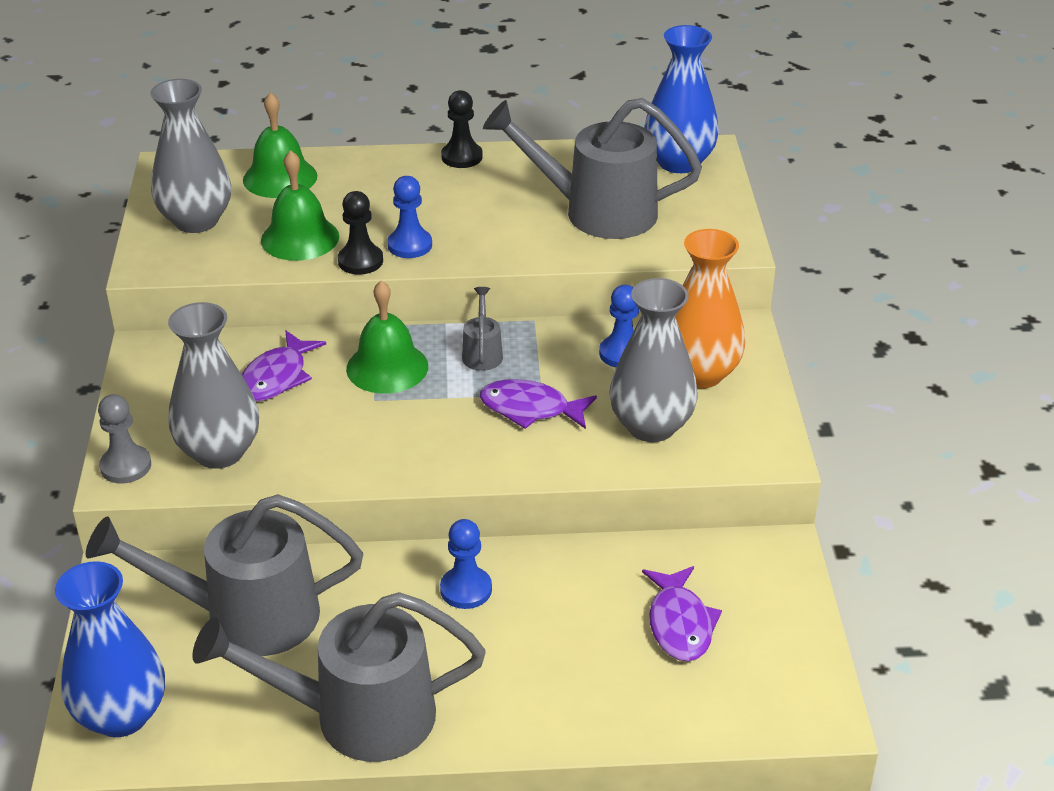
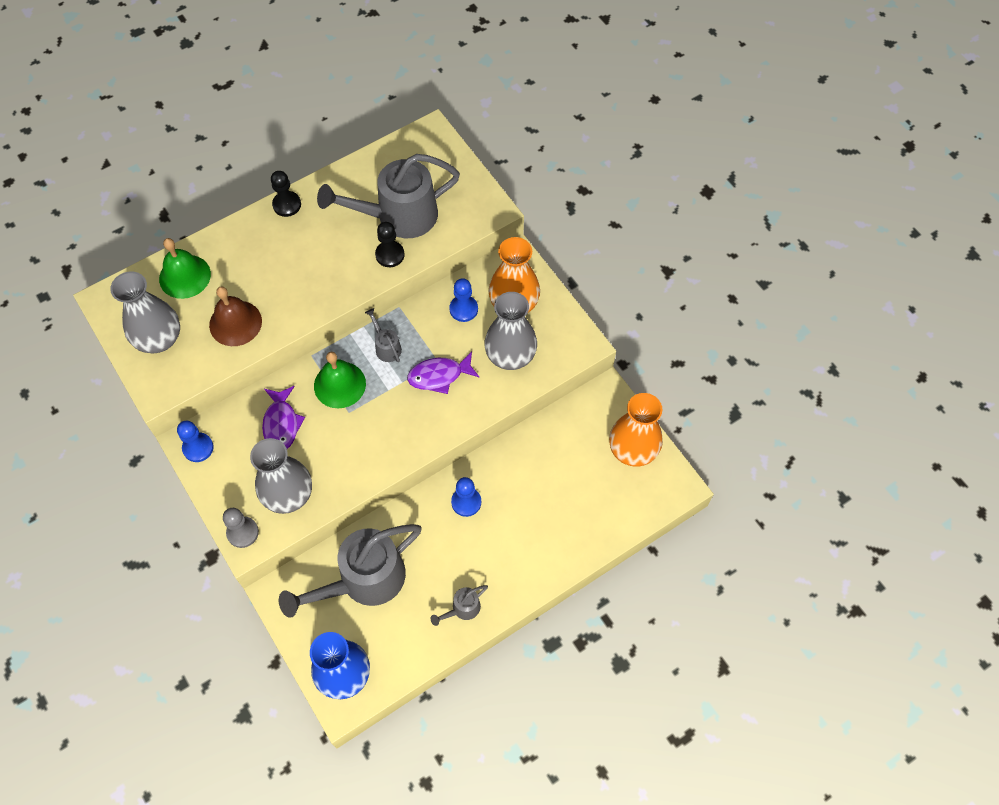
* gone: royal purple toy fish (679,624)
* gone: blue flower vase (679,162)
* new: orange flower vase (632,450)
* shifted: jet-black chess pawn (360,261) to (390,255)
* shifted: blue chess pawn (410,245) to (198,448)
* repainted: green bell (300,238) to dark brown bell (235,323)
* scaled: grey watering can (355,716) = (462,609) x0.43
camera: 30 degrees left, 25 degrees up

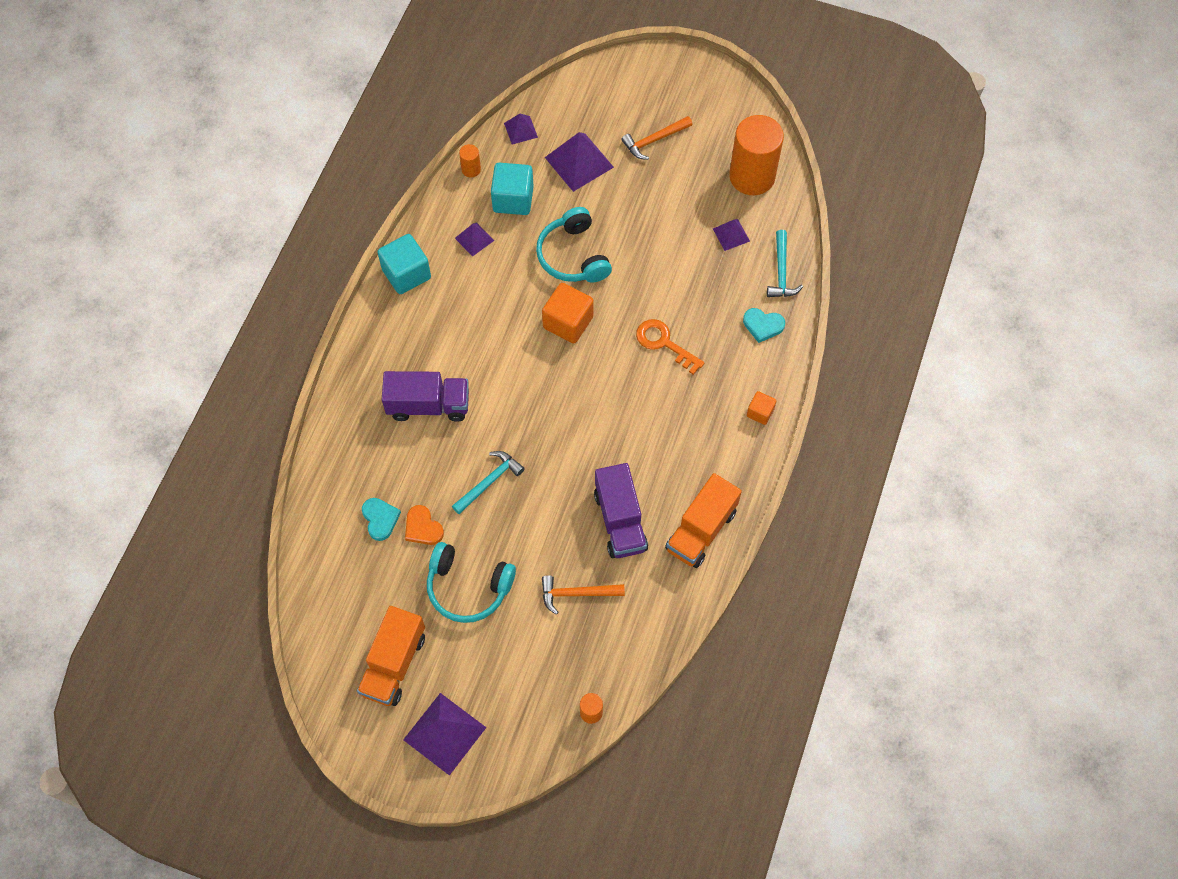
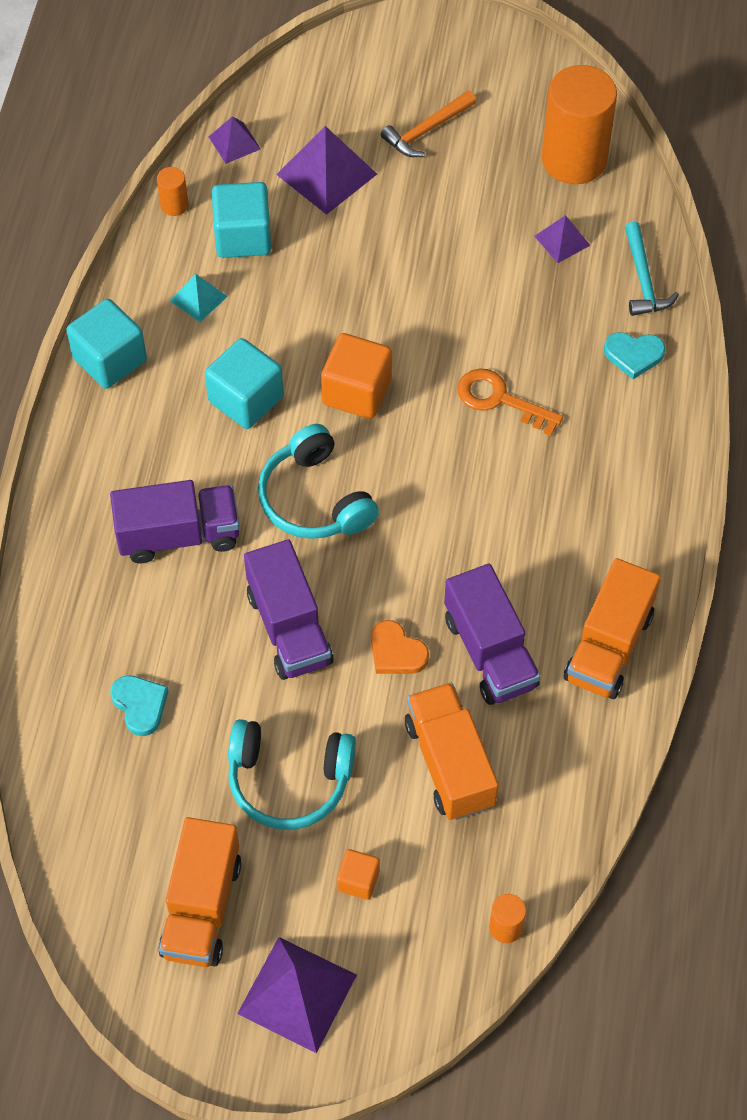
* new: aqua cube (245,399)
* shifted: orange heart (423,528) to (396,652)
* shifted: aqua headset (573,256) to (315,499)
* shifted: orange cube (760,412) to (358,880)
* swapped: aqua claw hammer (489,482) to royal purple lorry (289,628)
* swapped: orange claw hammer (577,594) to orange lorry (449,763)
* repainted: royal purple pyramid (474,239) to aqua pyramid (198,298)
camera: 10 degrees left, 5 degrees down

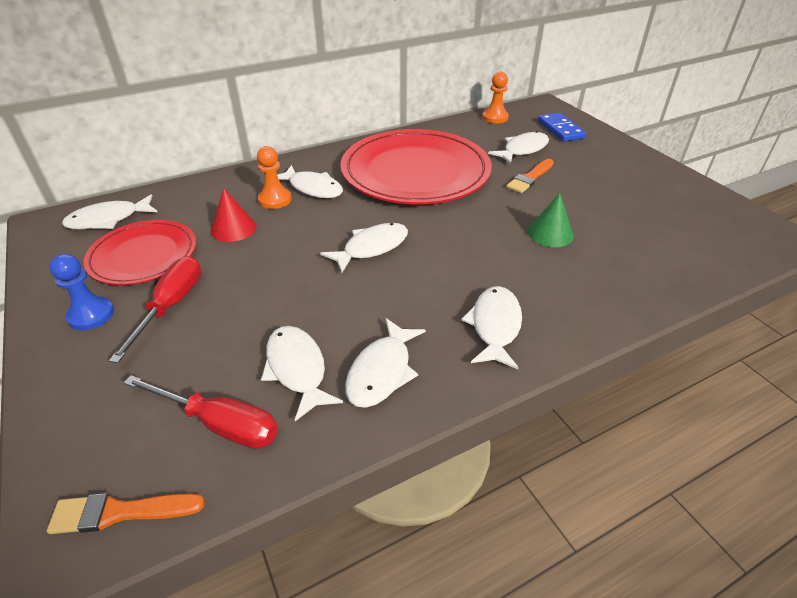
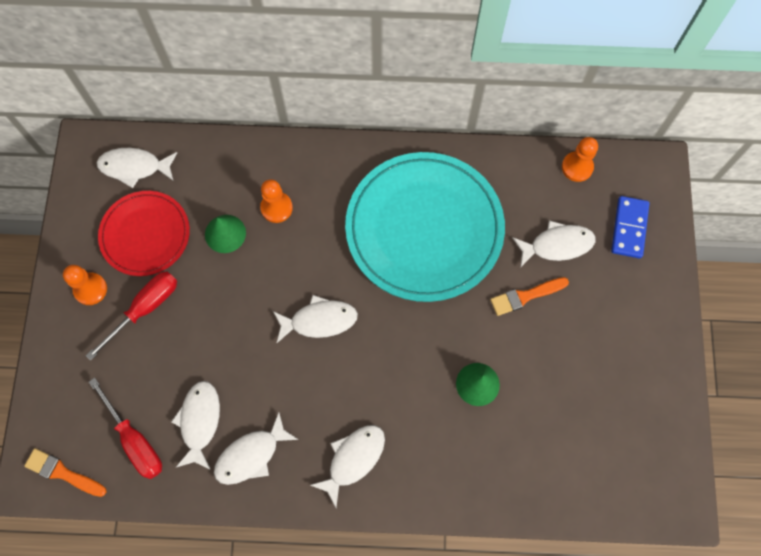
* gone: snow-white toy fish (313,188)
* repainted: blue chess pawn (91,315) to orange chess pawn (90,289)
* repainted: scarlet cone shape (233,228) to green cone shape (225,233)
* repainted: scarlet plate (415,172) to aqua plate (424,228)
camera: 30 degrees right, 30 degrees up

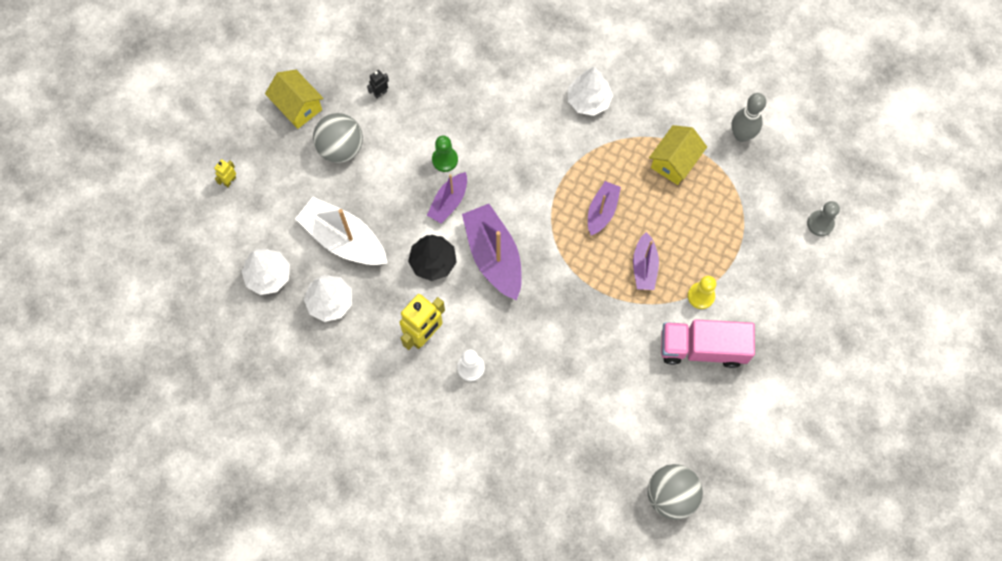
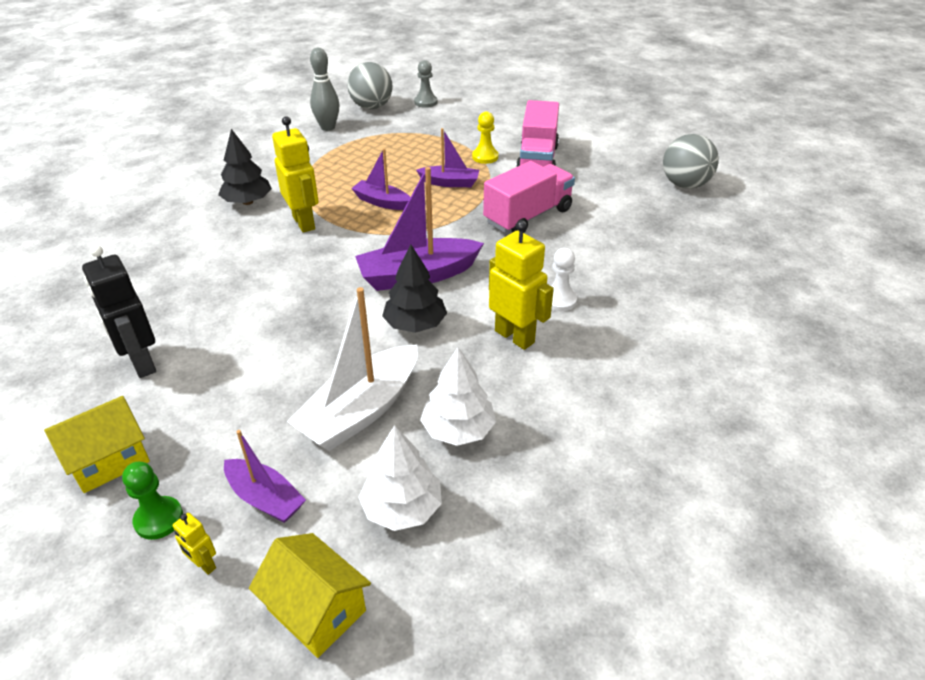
* new: golden robot (304,223)
* new: rose-pink lorry (528,216)
* shifted: grey play ball (341,148) to (371,107)
* shifted: royal purple sailboat (449,202) to (265,498)
* shifted: green chess pawn (445,160) to (159,519)
* shifted: golden house (674,162) to (316,609)
* repainted: snow-white tree (588,100) to jet-black tree (247,202)
* scaled: jet-black robot (380,93) = (141,363) x2.17
camera: 85 degrees left, 30 degrees down

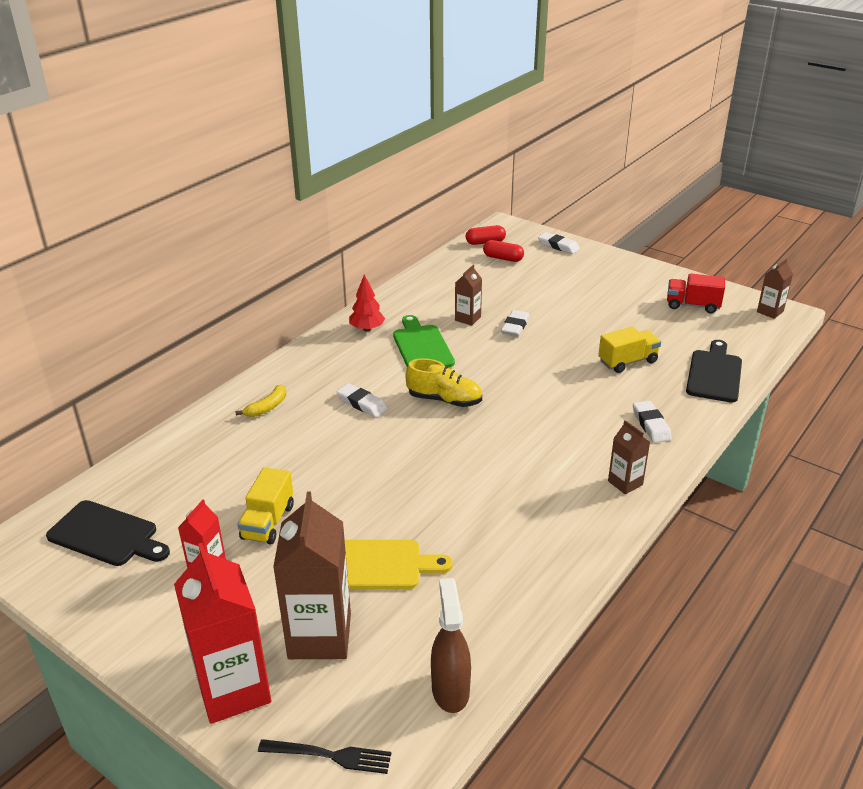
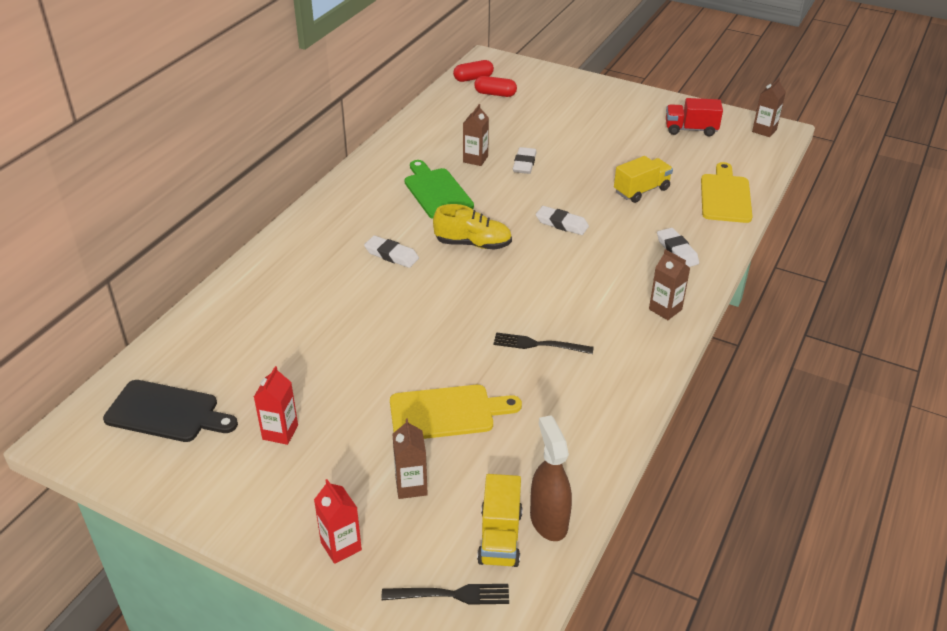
* gone: golden toy banana (267,407)
* gone: scarlet tree (367,329)
* new: jet-black fork (538,344)
* shifted: golden lorry (268,522) to (500,537)
* shifted: snow-white gum eraser (558,246) to (561,224)
* repainted: jet-black bread board (714,374) to golden bread board (725,196)
* scaled: scarlet milk carton (233,689) = (341,546) x0.51
* scaled: dark brown milk carton (320,636) = (411,486) x0.51
camera: 10 degrees left, 5 degrees up

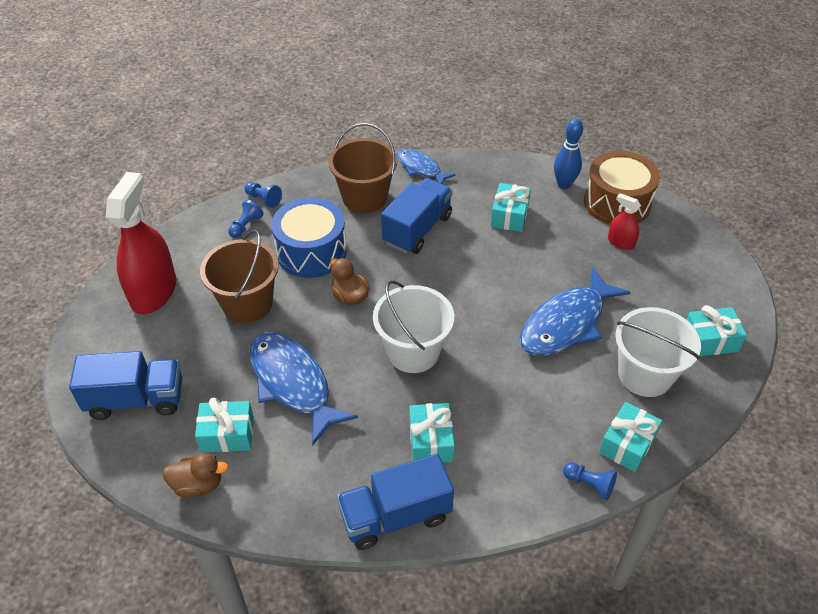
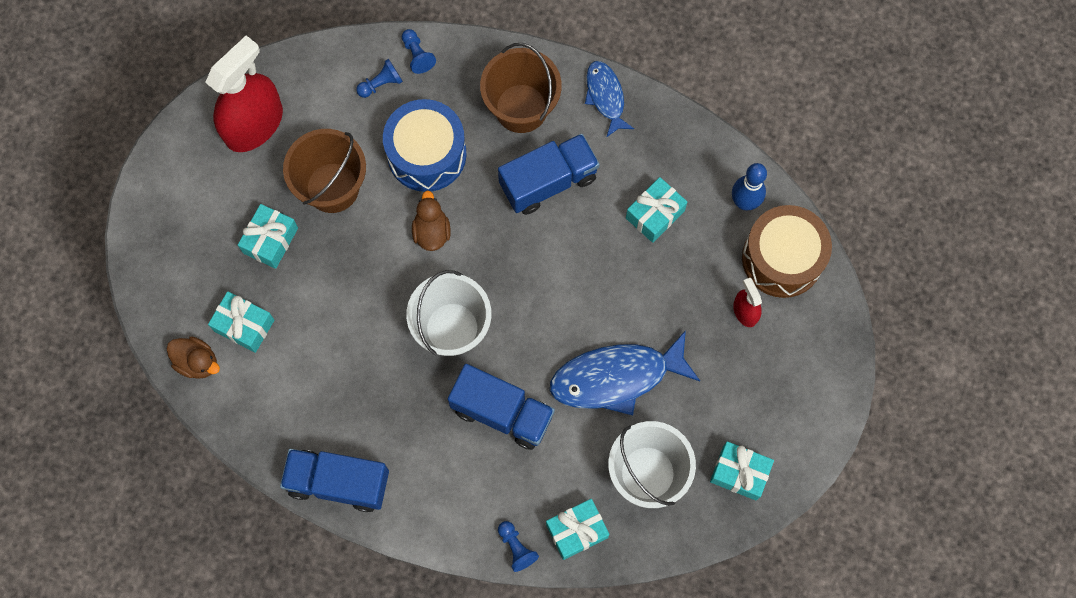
* gone: blue toy fish (293,383)
* shifted: blue lorry (136,399) to (502,412)
* shifted: aqua wrapped gift (431,441) to (270,240)
camera: 30 degrees right, 25 degrees up

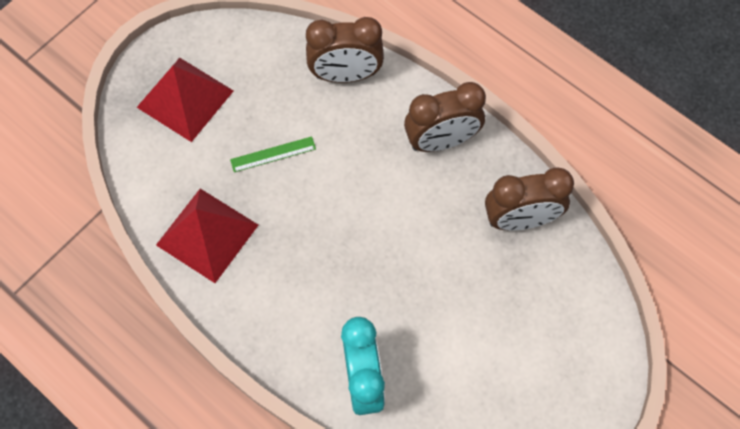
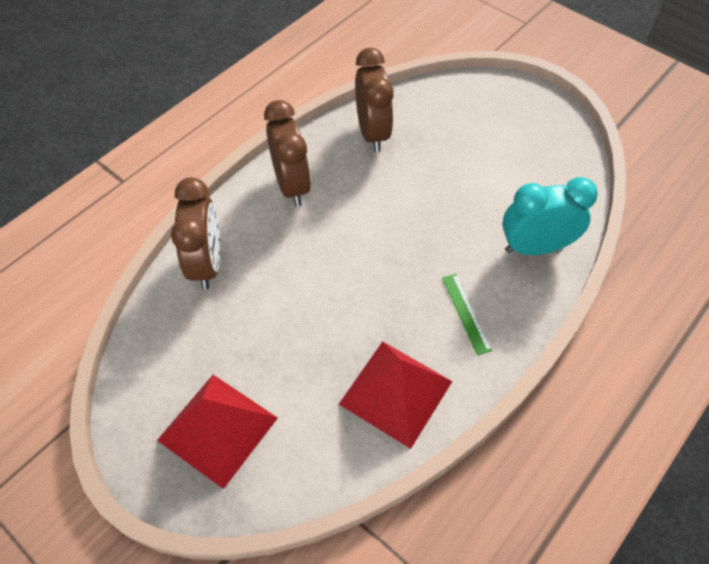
* shifted: green ruler (273,154) to (466,313)
camera: 90 degrees left, 10 degrees down

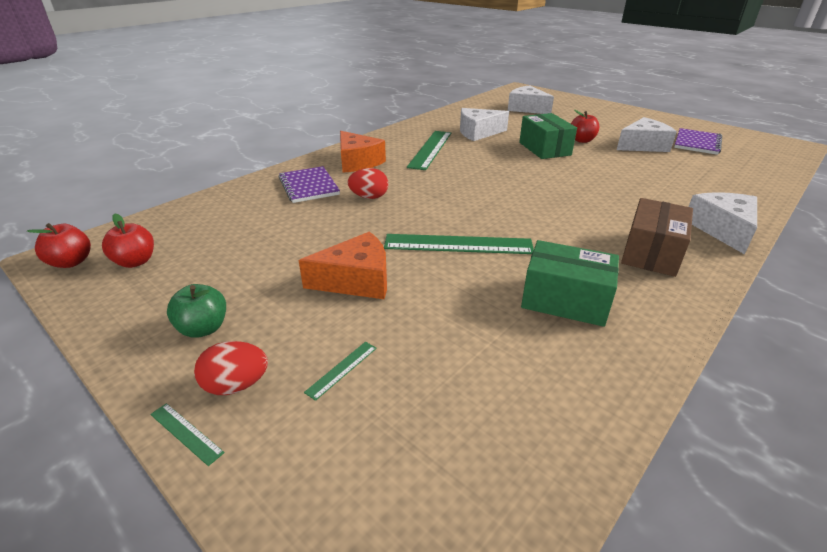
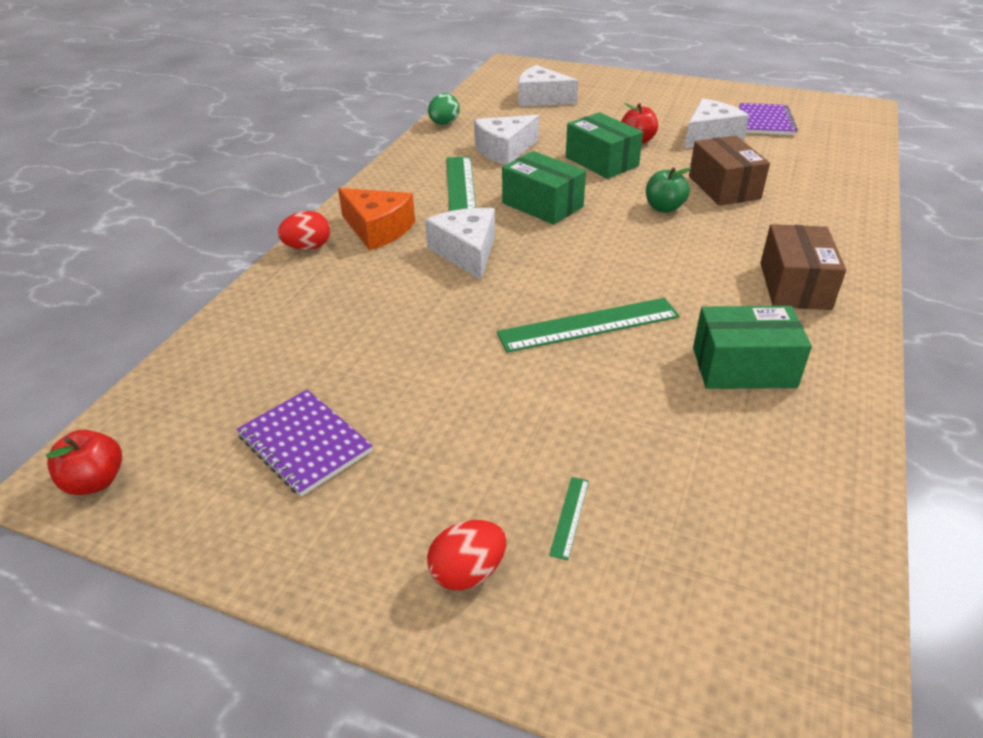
* gone: scarlet apple (135,262)
* gone: green ruler (186,433)
* gone: orange cheese wedge (356,280)
* new: green toy egg (444,124)
* new: green box (542,205)
* new: dark brown box (723,187)
* shifted: green apple (203,328) to (664,208)
* shifted: royal purple notepad (308,186) to (304,444)
* shifted: scarlet toy egg (369,197) to (308,247)
* shifted: snow-white cheese wedge (722,229) to (466,252)
camera: 20 degrees left, 5 degrees up

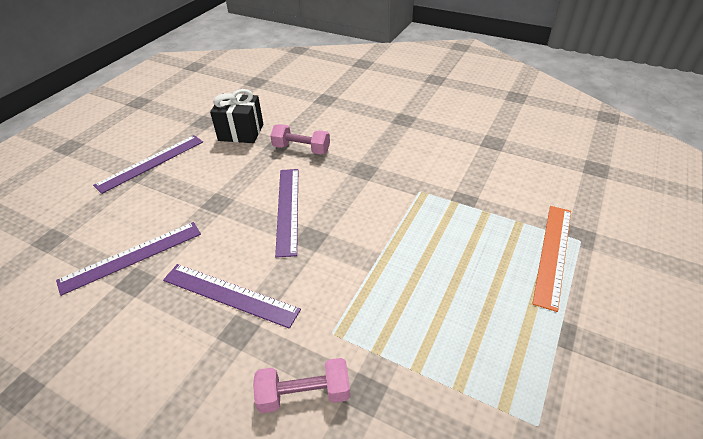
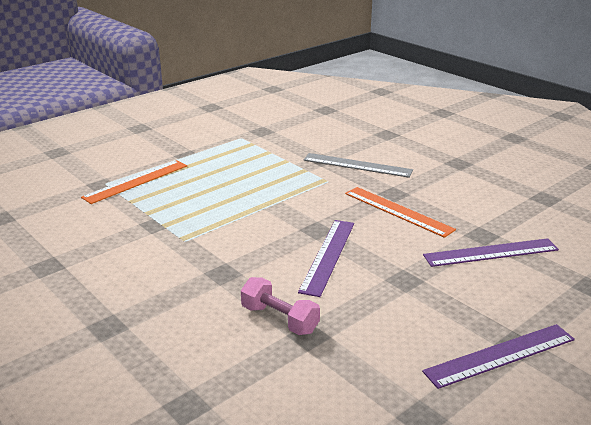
* gone: jet-black wrapped gift (241,132)
* swapped: rose-pink free weight (304,394) to grey ruler (357,165)
* repainted: royal purple ruler (230,294) to orange ruler (398,211)
camera: 160 degrees left, 15 degrees down

